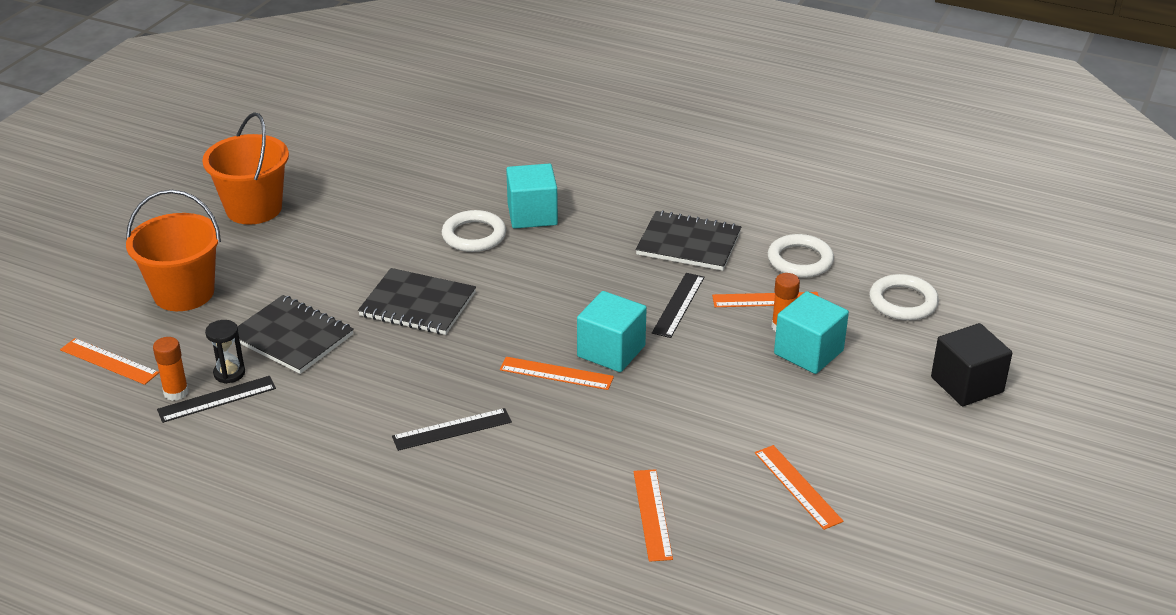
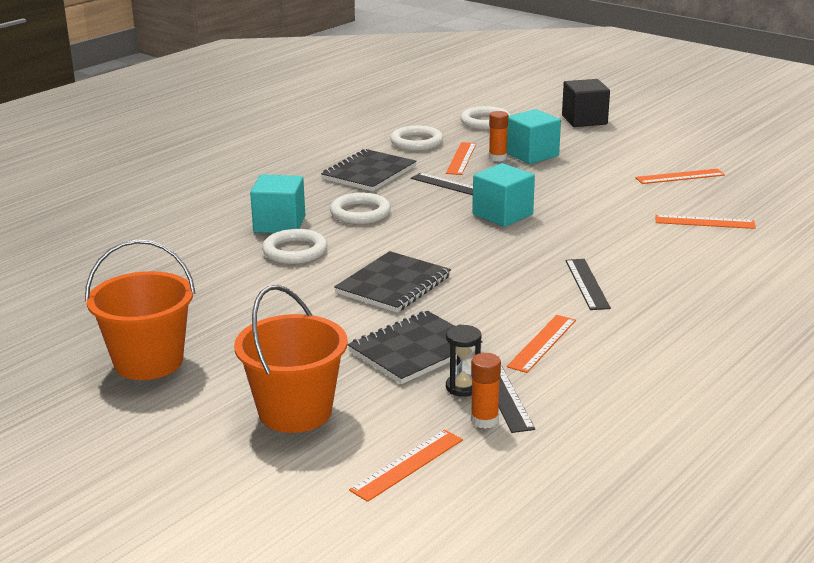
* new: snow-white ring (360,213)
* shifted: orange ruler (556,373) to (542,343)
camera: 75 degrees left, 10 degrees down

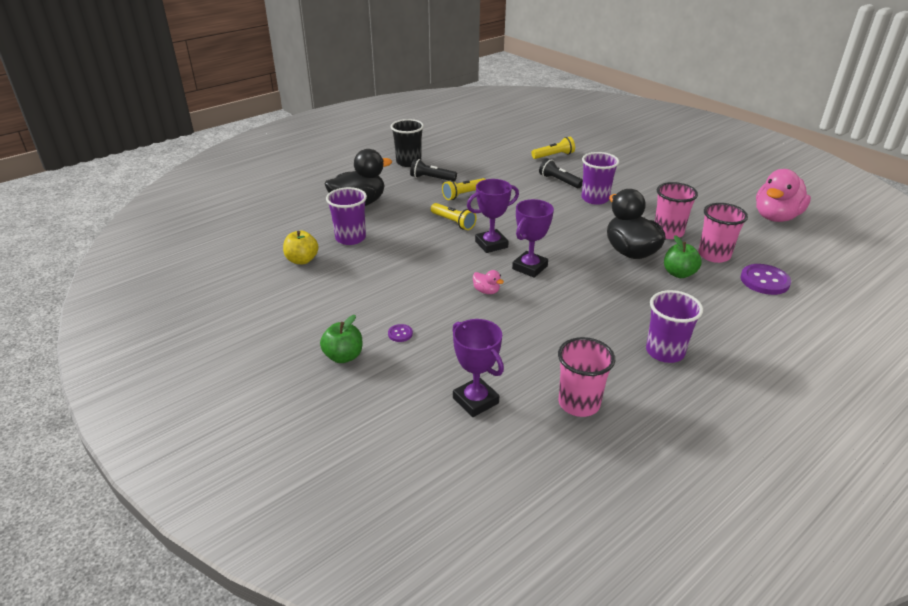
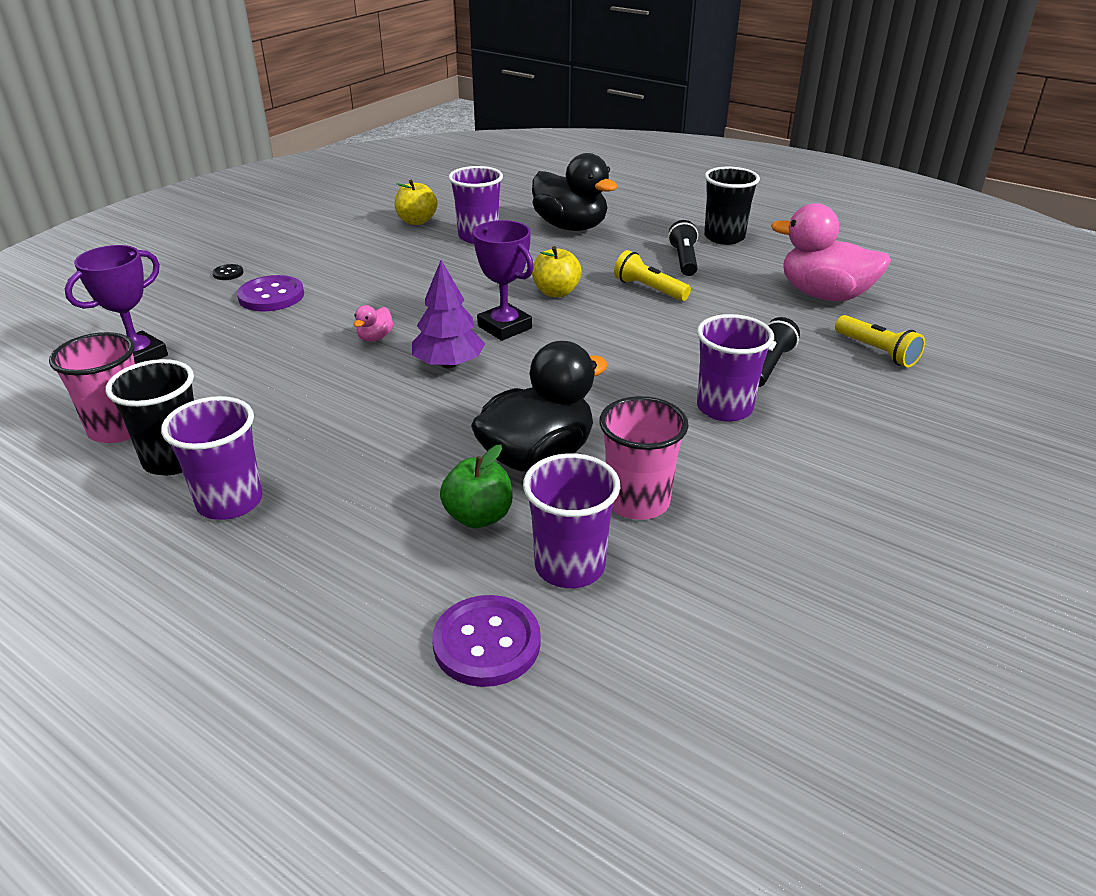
* new: jet-black cup (174,459)
* shifted: rose-pink rubber duck (776,217) to (824,295)
* swapped: green apple (343,356) to jet-black button (228,273)
* swapped: golden torch (453,222) to golden apple (556,292)
* swapped: royal purple award cup (530,267) to royal purple tree (448,364)
* repainted: rose-pink cup (714,255) to royal purple cup (569,566)
* scaled: royal purple button (400,334) = (271,296) x2.08
camera: 75 degrees right, 0 degrees up

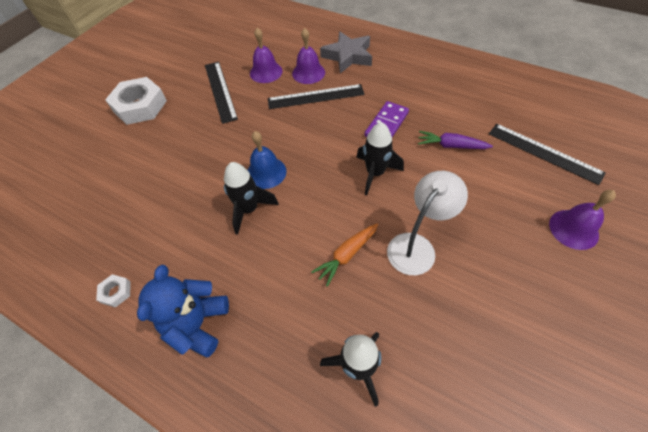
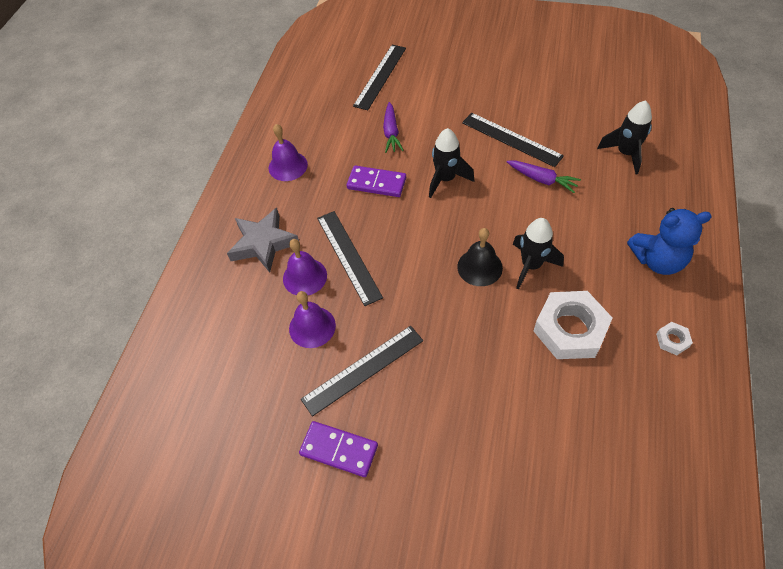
* new: royal purple domino (339,449)
* shifted: snow-white hex nut (140,106) to (570,329)
* shifted: royal purple bell (573,229) to (288,166)
* swapped: snow-white reading lamp (416,246) to jet-black ruler (511,139)
* repainted: blue bell (266,172) to jet-black bell (479,267)
* repainted: orange toy carrot (347,255) to royal purple toy carrot (541,179)
camera: 105 degrees left, 0 degrees up

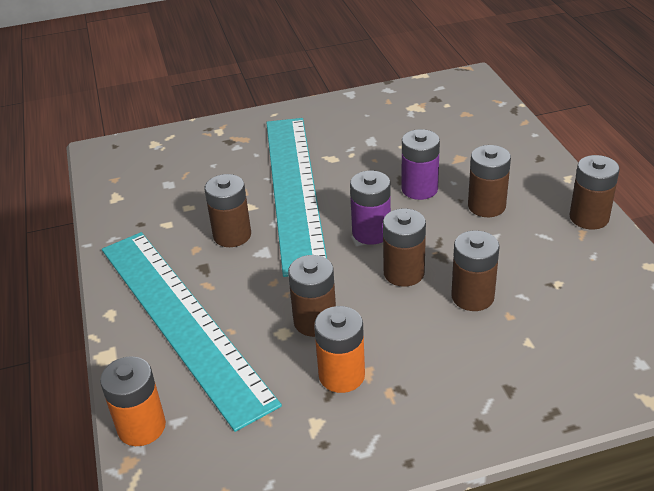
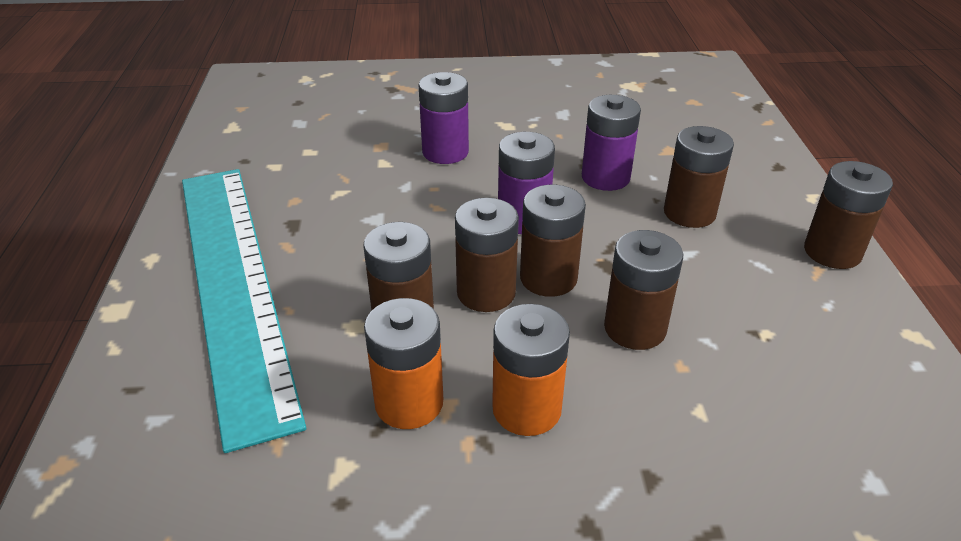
* shifted: orange AA battery (141,427) to (526,409)
* shifted: dark brown AA battery (232,235) to (486,293)
* swapped: aqua ruler (294,189) to royal purple AA battery (445,152)
camera: 10 degrees right, 0 degrees up

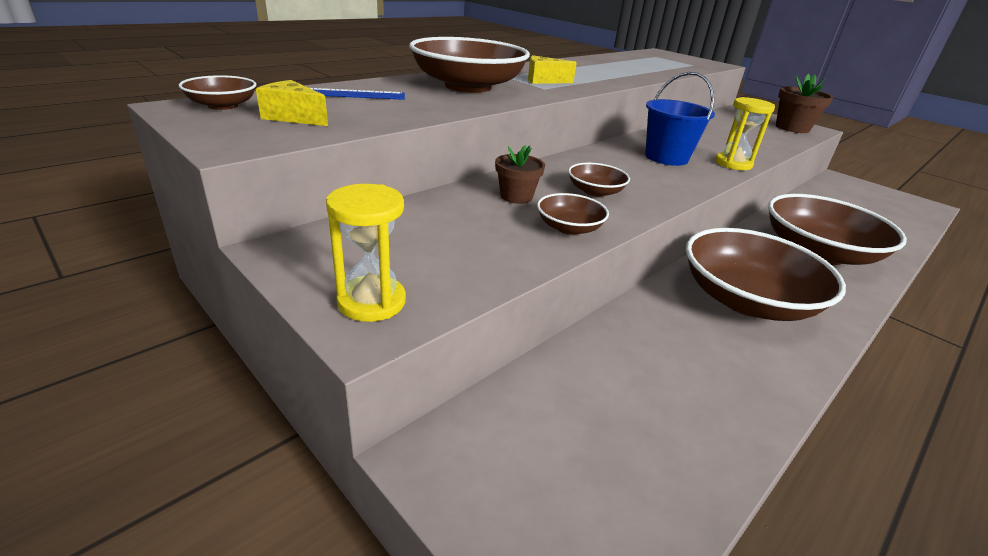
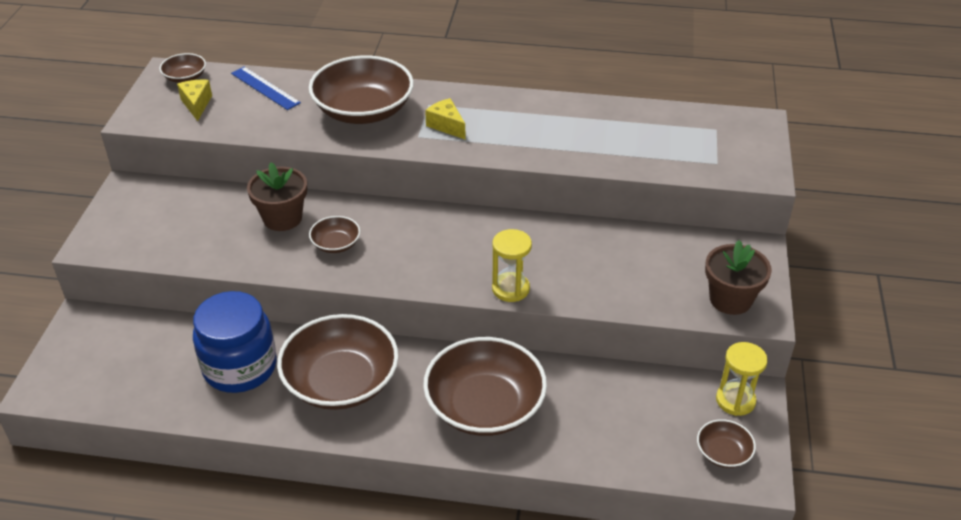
* gone: blue sand bucket (666,157)
* new: blue jar (240,367)
* shifted: golden hourglass (371,301) to (735,400)
* shifted: dark brown deep dish (569,228) to (723,453)
* scaled: dark brown plant pot (516,196) = (282,218) x1.56
camera: 55 degrees right, 10 degrees up

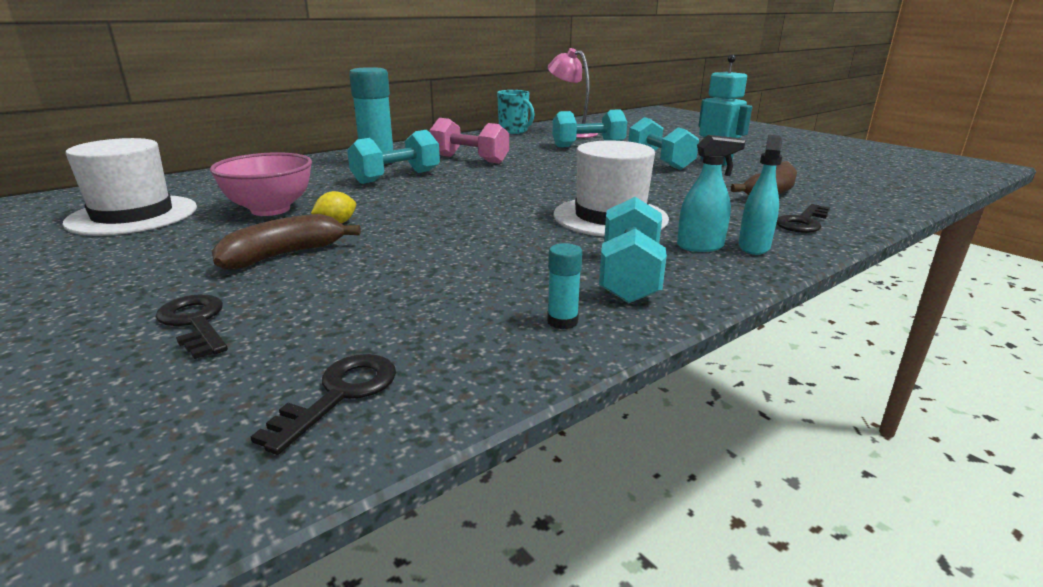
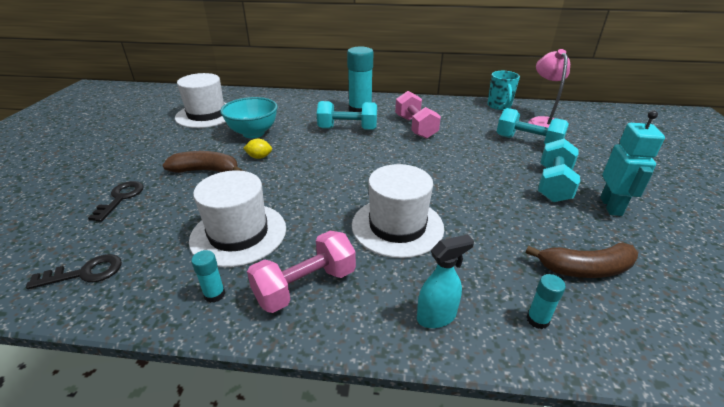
* gone: aqua spray cleaner (700,246)
* new: snow-white tall hat (238,234)
* swapped: jet-black door key (803,222) to aqua glue stick (537,320)
* repainted: rose-pink deep dish (270,210) to aqua deep dish (253,133)
* repainted: aqua free weight (629,276) to rose-pink free weight (305,286)
camera: 45 degrees right, 10 degrees up

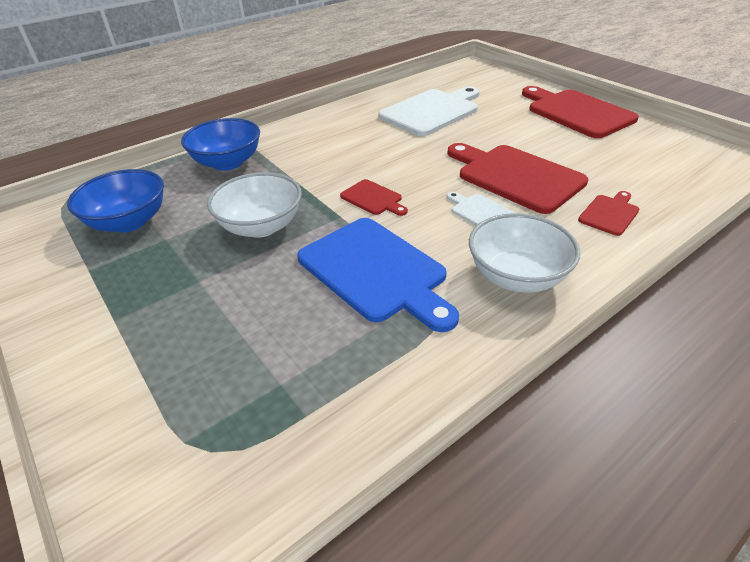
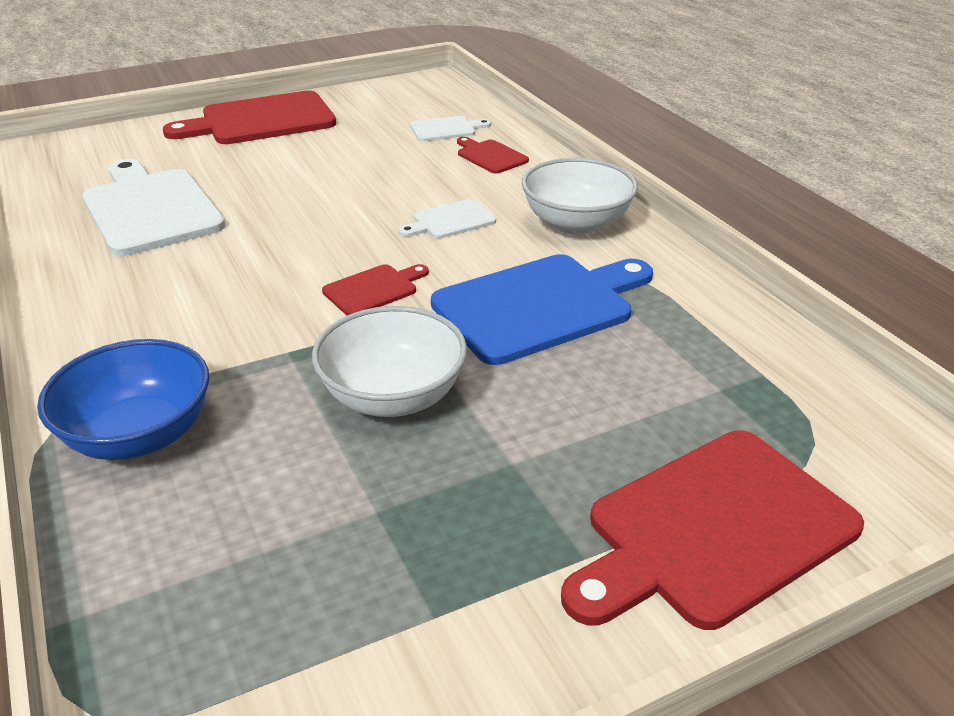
* gone: blue deep dish (129,222)
* new: snow-white bread board (446,129)
* shifted: scarlet bread board (515,176) to (714,530)
camera: 80 degrees left, 5 degrees down

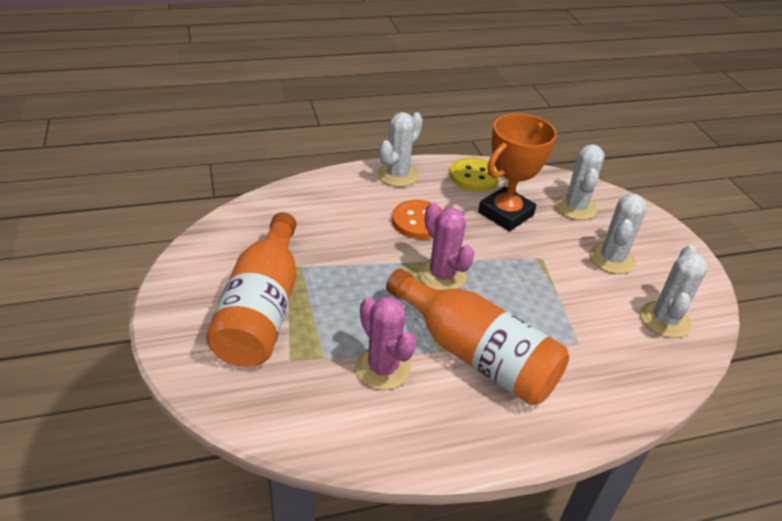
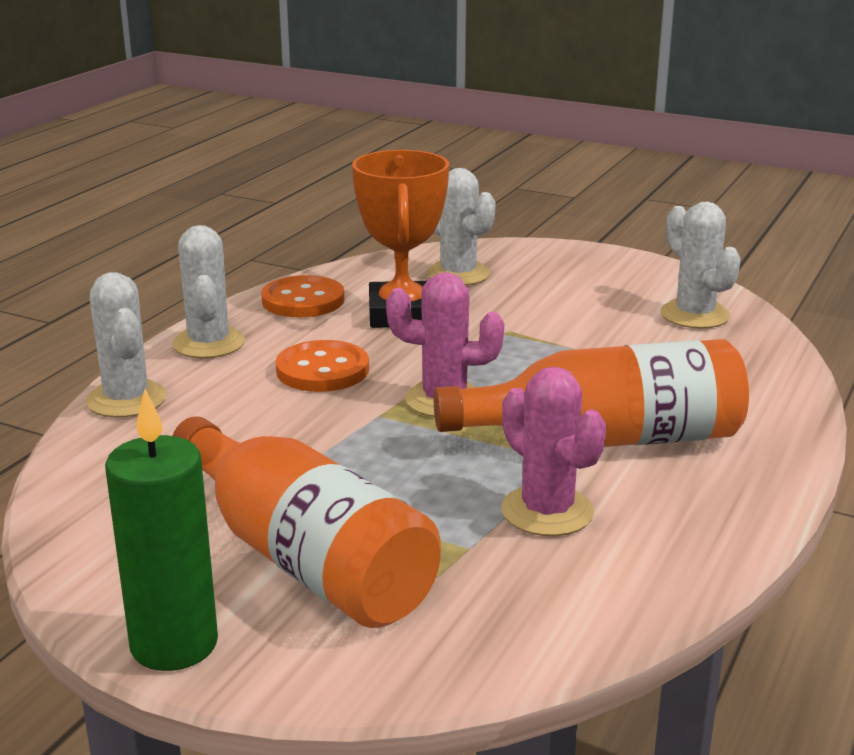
* new: green candle (174,644)
* shifted: snow-white saguaro cactus (612,259) to (126,399)
* repainted: golden button (474,176) to orange button (303,300)
* rotated: rose-pink saguaro cactus (382,368) = (547,511) 45 degrees clockwise
camera: 45 degrees left, 15 degrees down

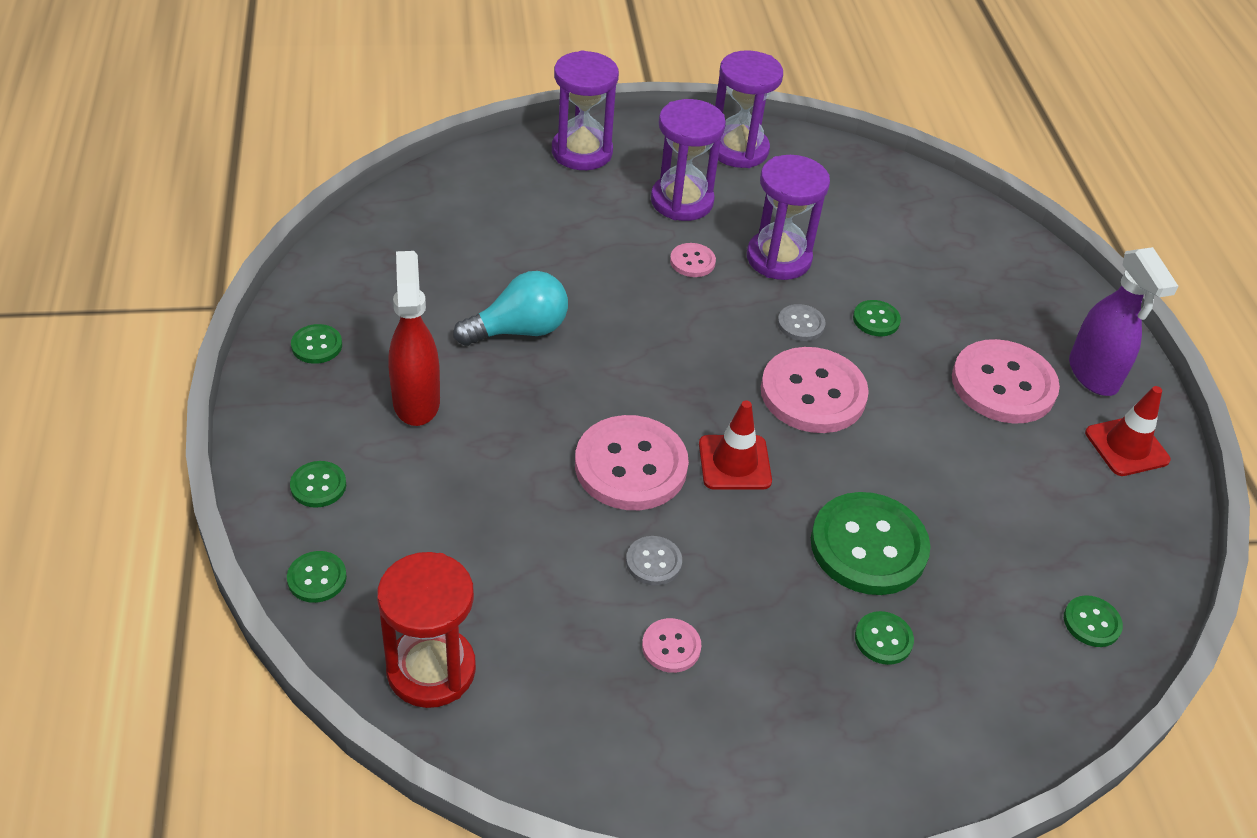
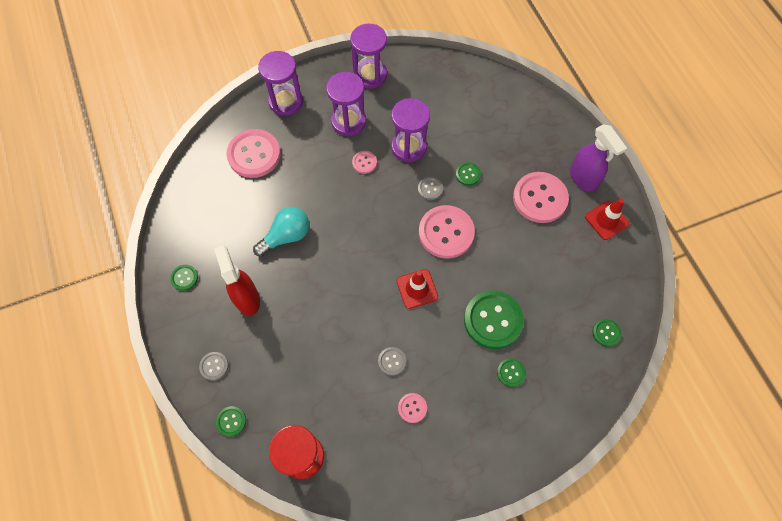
* shifted: rose-pink button (631,466) to (254,154)
* repainted: green button (318,486) to grey button (214,366)
camera: 10 degrees left, 20 degrees up

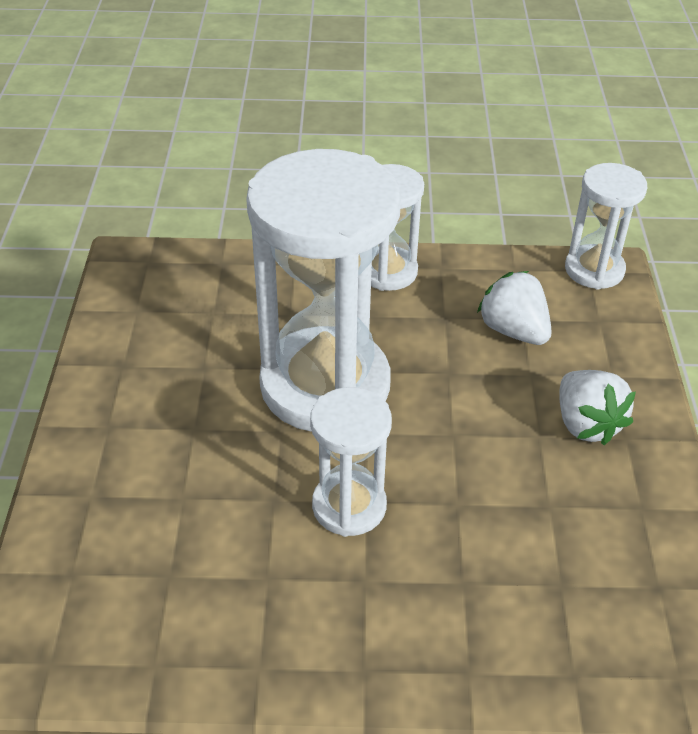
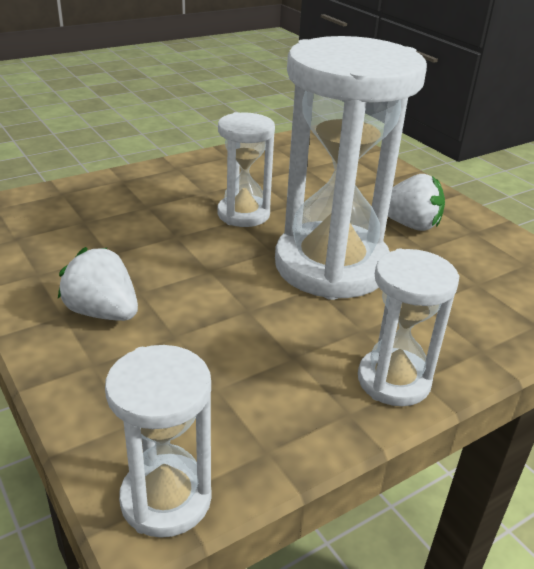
* shifted: snow-white berry (513,331) to (410,225)
camera: 145 degrees right, 10 degrees down

